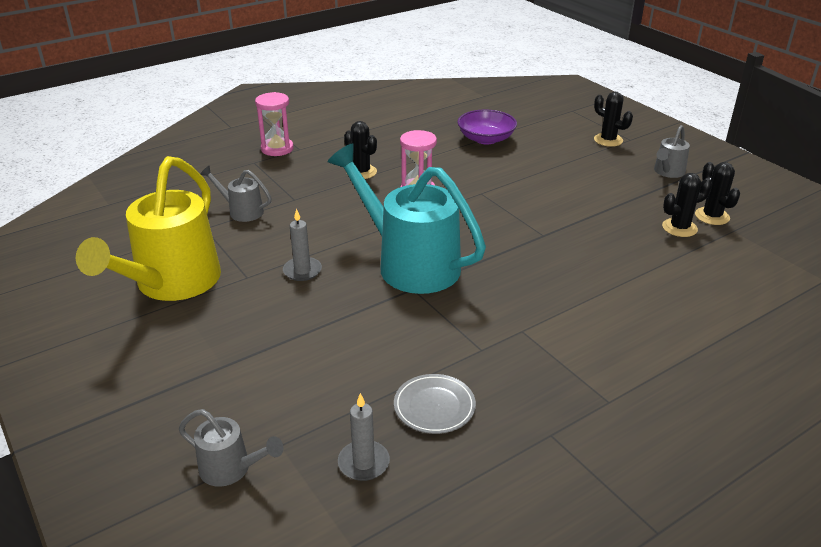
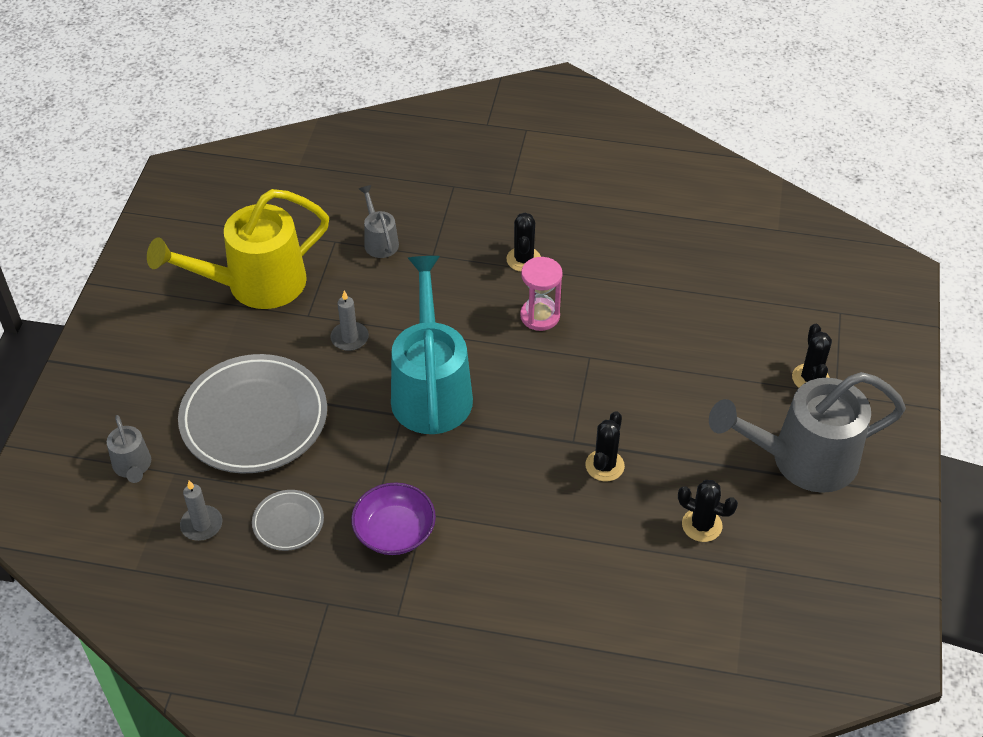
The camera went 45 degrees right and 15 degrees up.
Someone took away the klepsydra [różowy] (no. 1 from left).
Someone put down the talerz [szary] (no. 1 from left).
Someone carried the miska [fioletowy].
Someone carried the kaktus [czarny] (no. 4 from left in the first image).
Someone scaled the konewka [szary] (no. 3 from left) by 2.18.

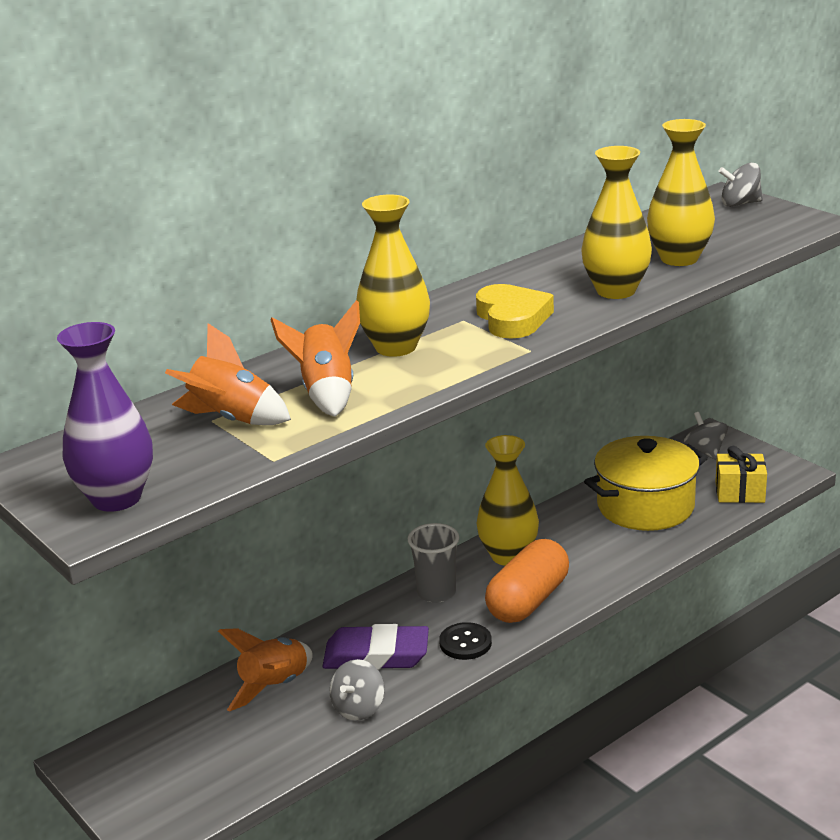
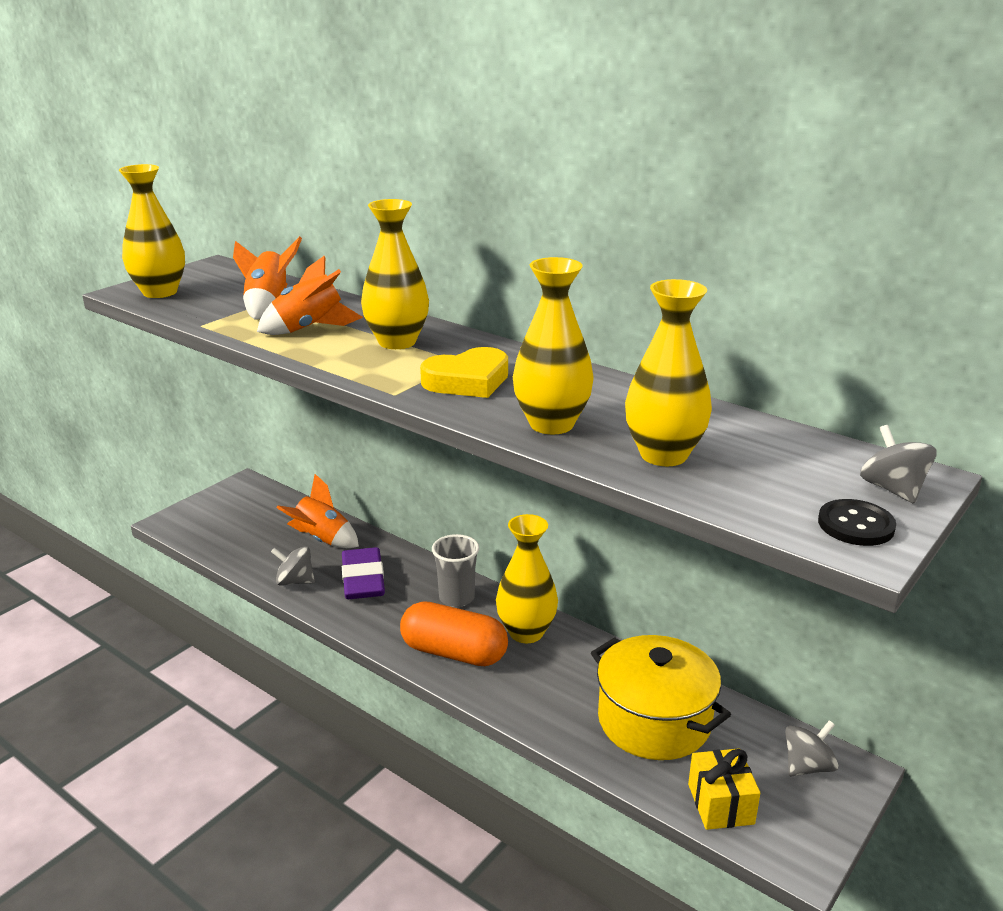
The camera went 75 degrees right and 0 degrees up.
Someone carried the guzik [czarny].
Someone repainted the wazon [fioletowy], which became the wazon [żółty] (no. 1 from left).

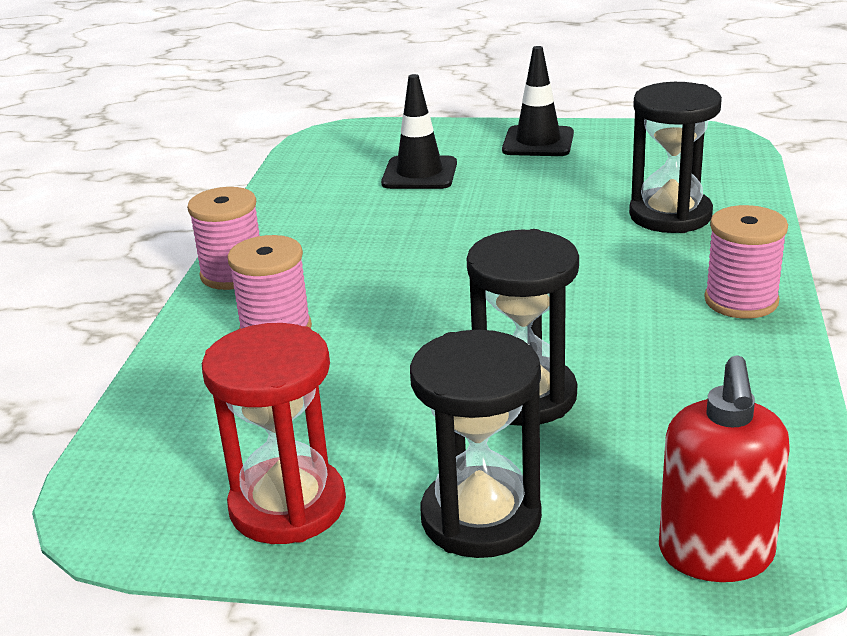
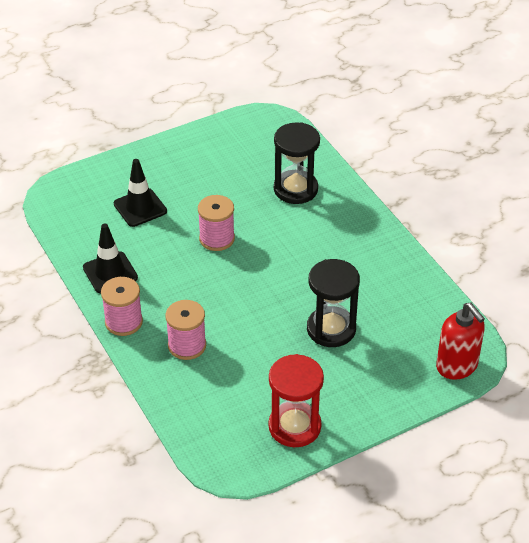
The camera went 40 degrees left and 15 degrees up.
Someone took away the klepsydra [czarny] (no. 1 from left).
Someone carried the pachołek [czarny] (no. 2 from left in the first image).
Someone carried the szpulka [różowy] (no. 3 from left).

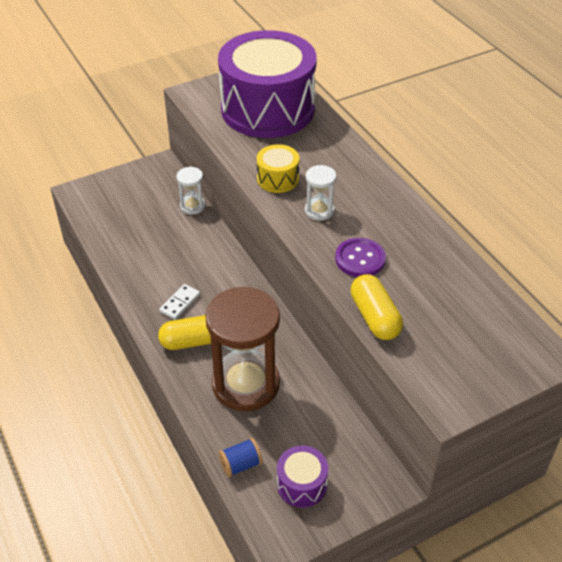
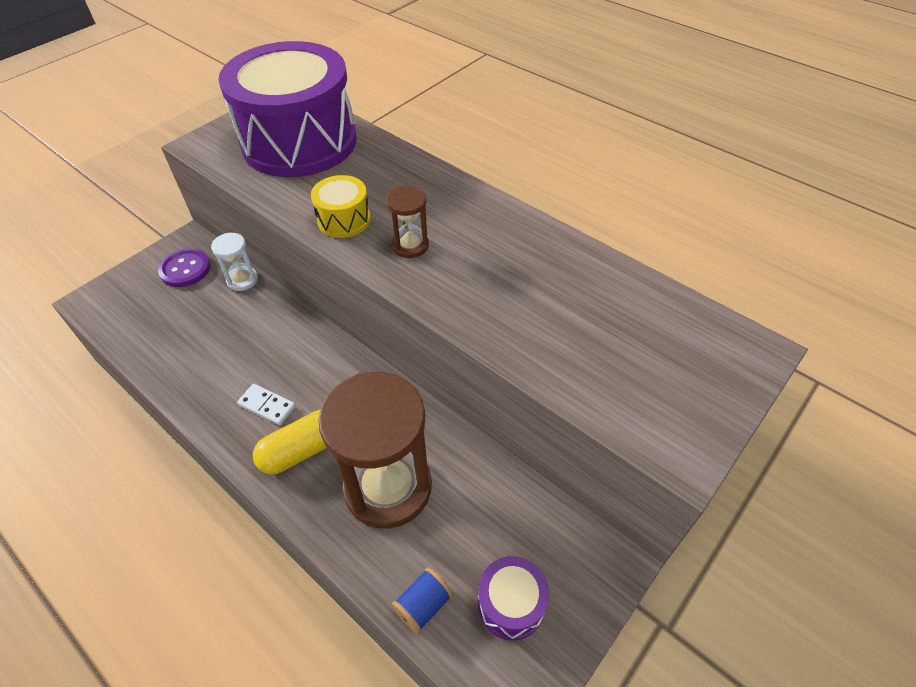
The camera went 20 degrees left and 5 degrees up.
Someone took away the kapsułka [żółty] (no. 2 from left).
Someone carried the guzik [fioletowy].
Someone repainted the klepsydra [biały] (no. 2 from left), which became the klepsydra [brązowy] (no. 2 from left).
Someone rotated the kostka domina [biały] by 75 degrees counterclockwise.

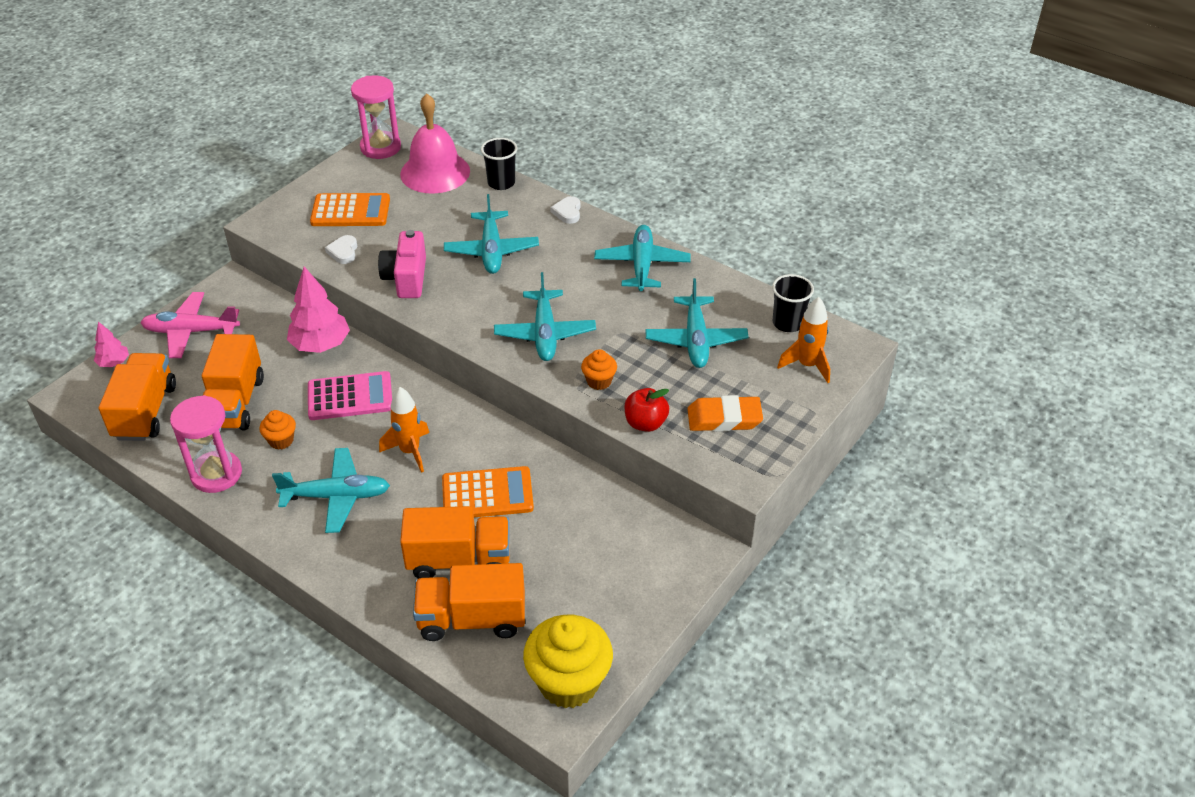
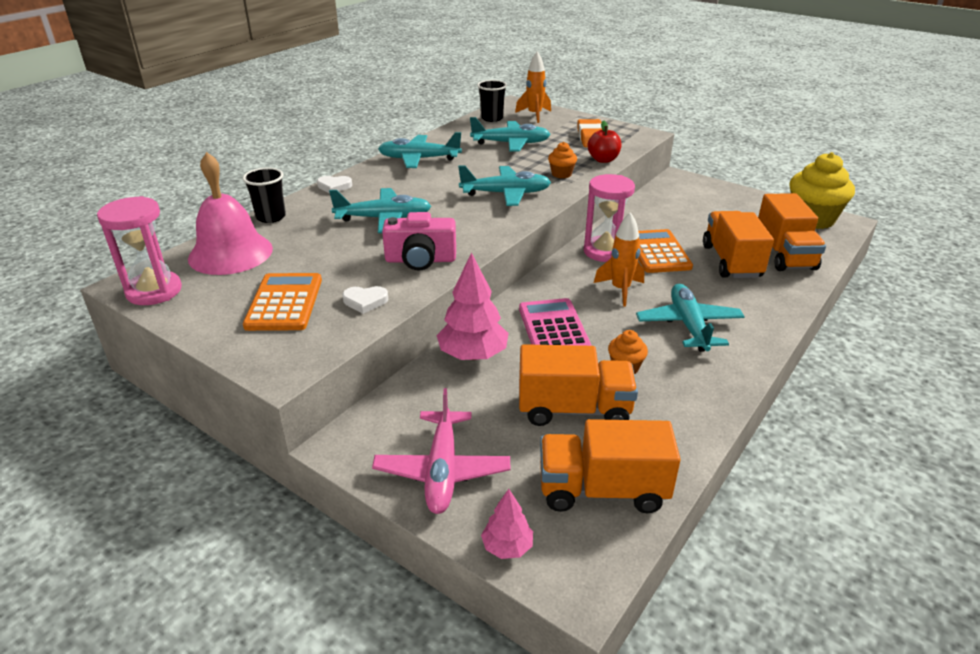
The camera went 90 degrees left and 10 degrees down.
Someone carried the klepsydra [różowy] (no. 1 from left in the first image).

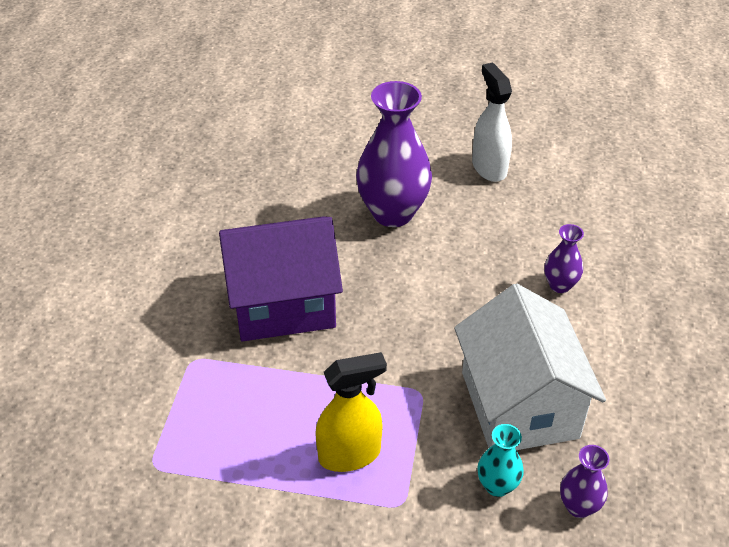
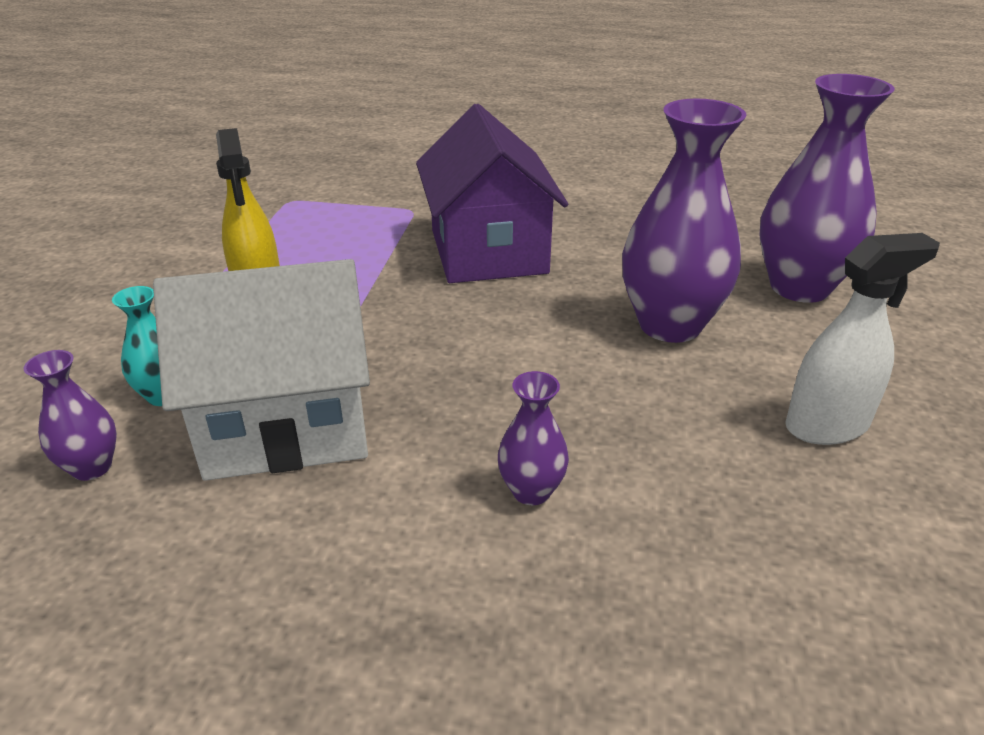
The camera went 90 degrees right and 10 degrees down.
Someone put down the wazon [fioletowy] (no. 4 from left).

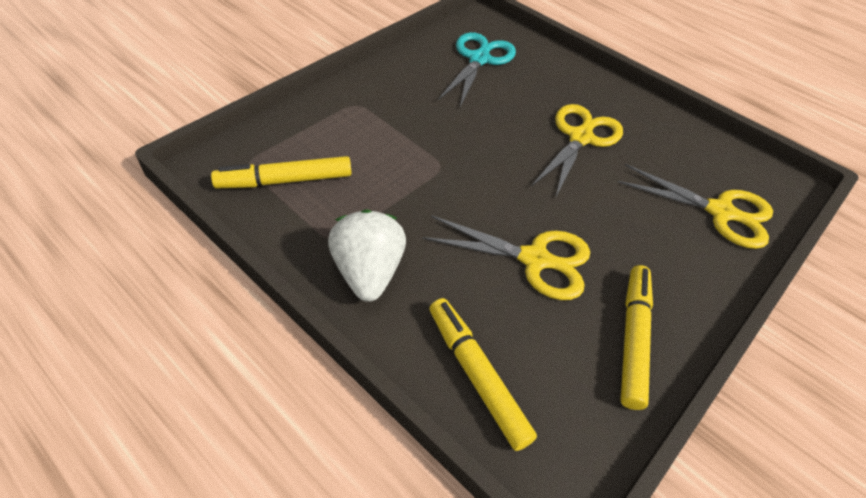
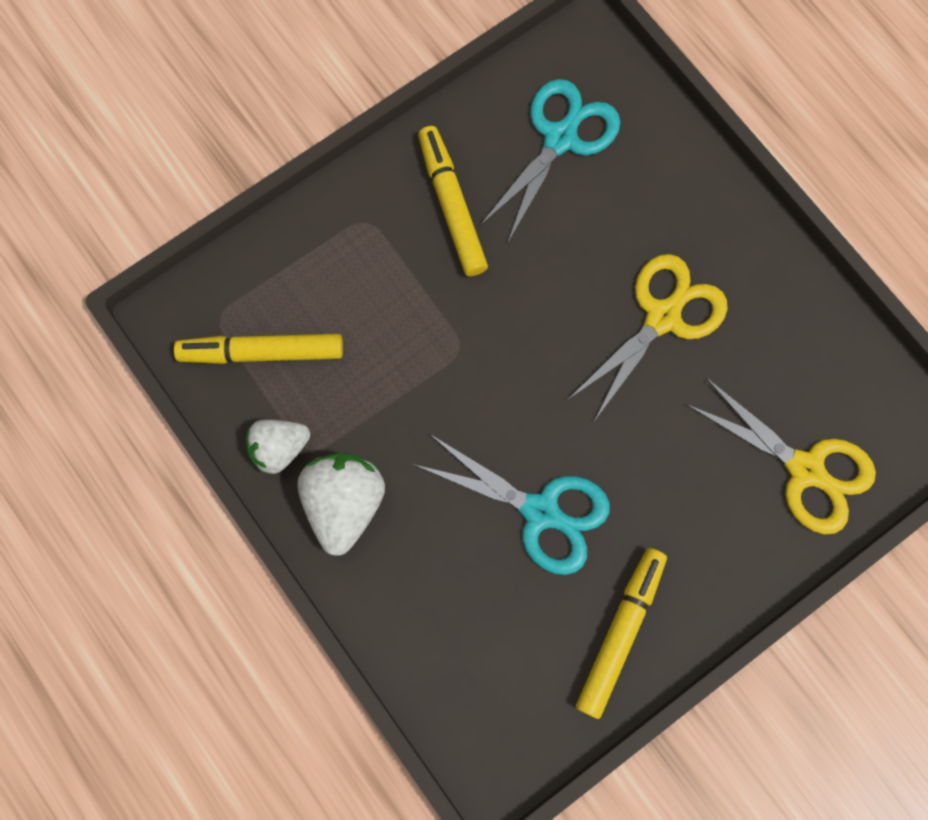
The camera went 15 degrees right and 25 degrees up.
Someone put down the truskawka [biały] (no. 1 from left).
Someone carried the flamaster [żółty] (no. 2 from left).
Someone repainted the nożyczki [żółty] (no. 1 from left), which became the nożyczki [turkusowy] (no. 1 from left).

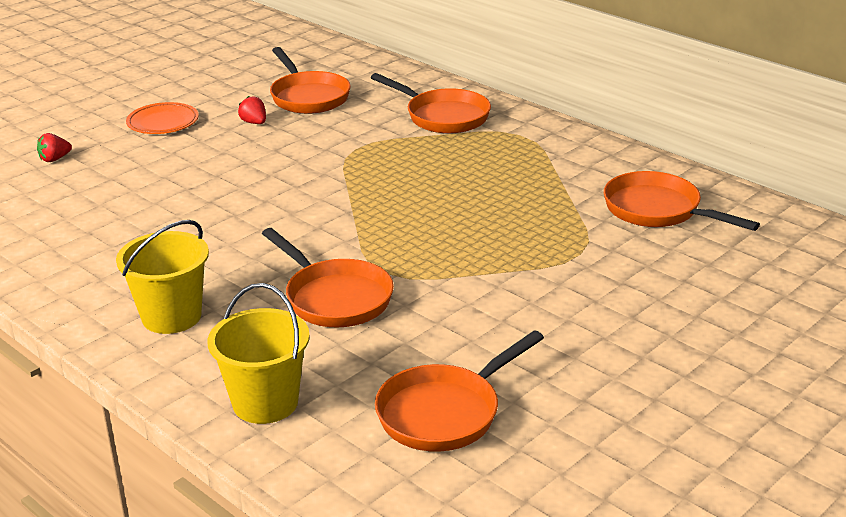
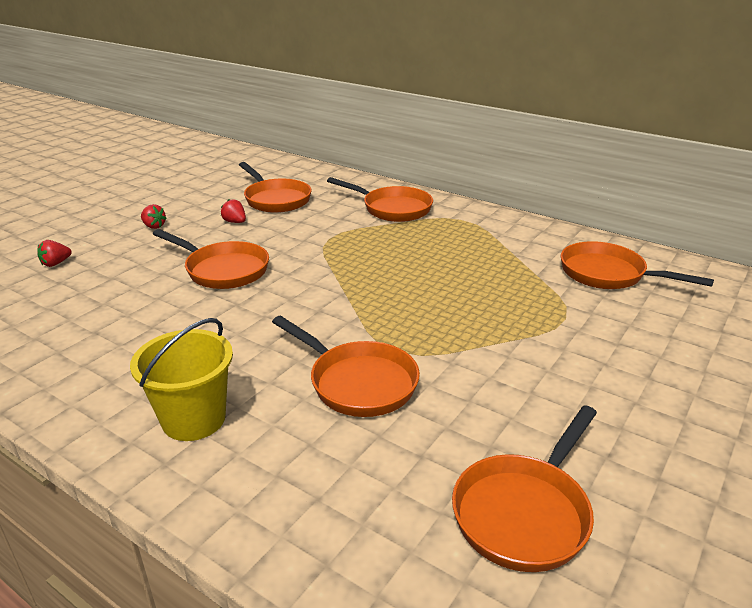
The camera went 10 degrees left and 0 degrees up.
Someone took away the wiadro [żółty] (no. 2 from left).
Someone put down the patelnia [pomarańczowy] (no. 1 from left).
Someone swapped the talerz [pomarańczowy] for the truskawka [czerwony] (no. 2 from left).

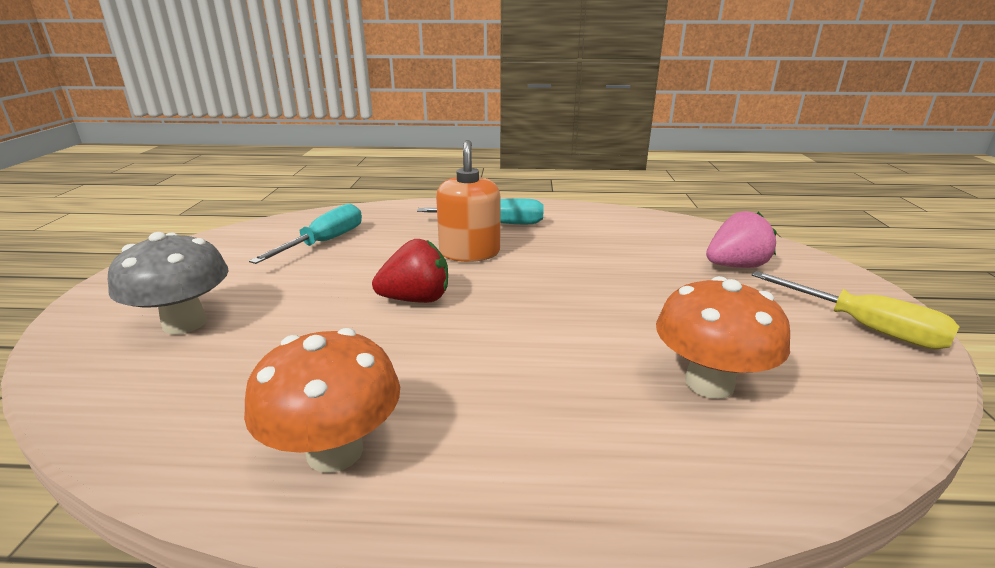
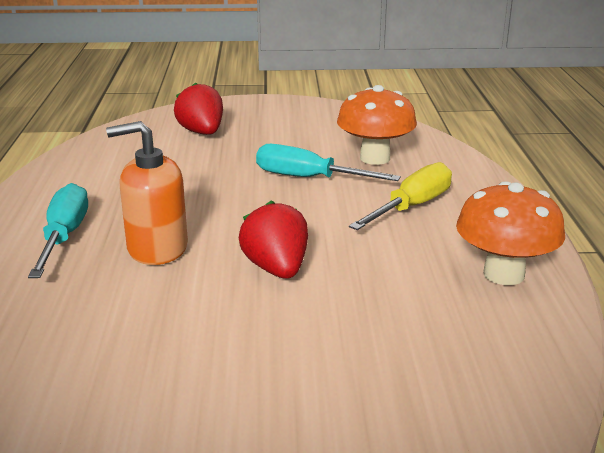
The camera went 95 degrees left and 0 degrees up.
Someone took away the grzyb [szary].
Someone carried the śrubokręt [turkusowy] (no. 1 from left in the first image).
Someone carried the śrubokręt [żółty].
Someone repainted the truskawka [różowy], which became the truskawka [czerwony] (no. 1 from left).

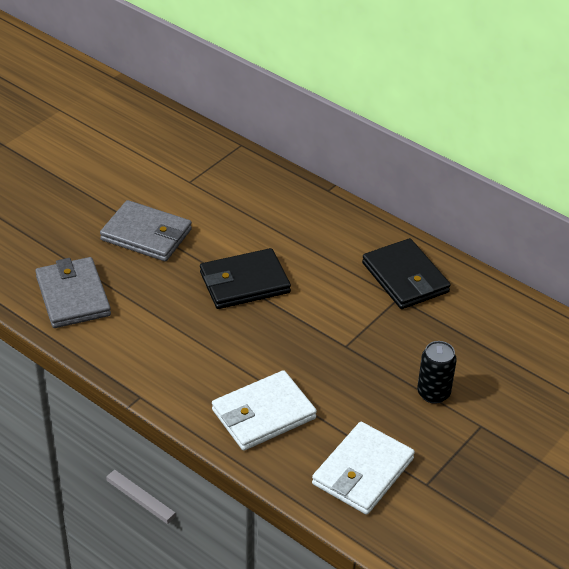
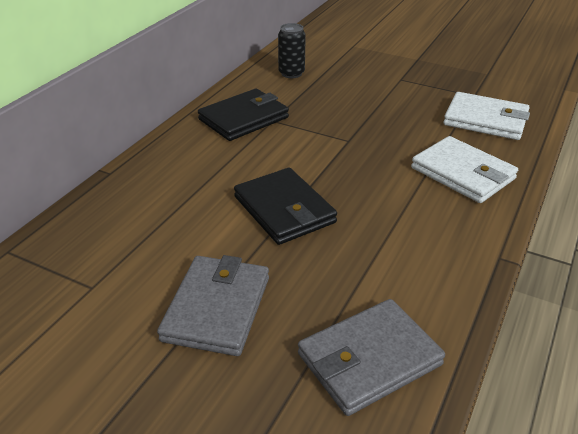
The camera went 100 degrees left and 5 degrees down.
Someone carried the puszka [czarny].

